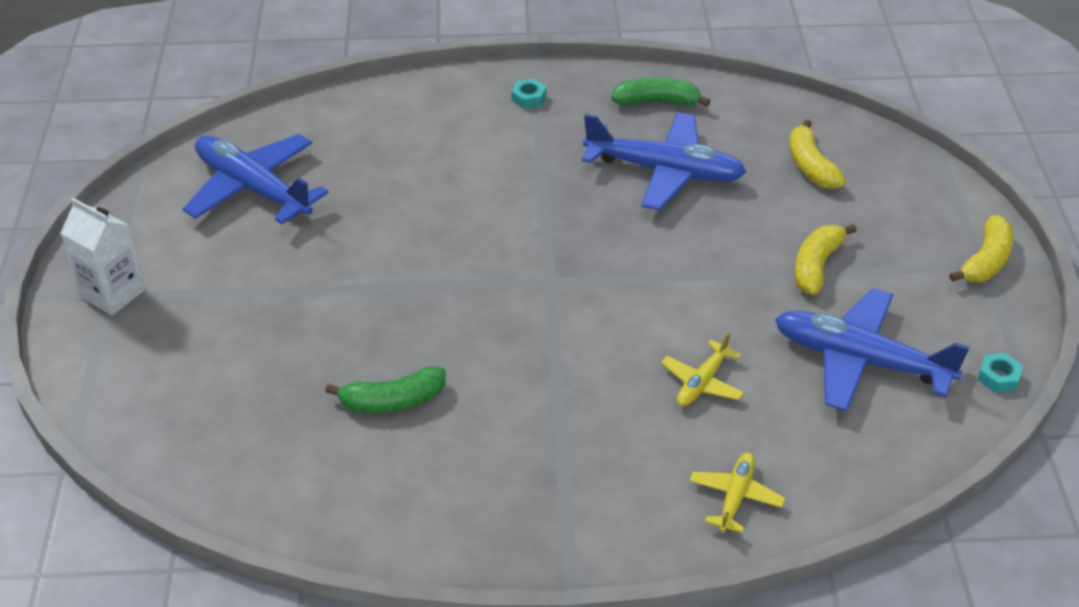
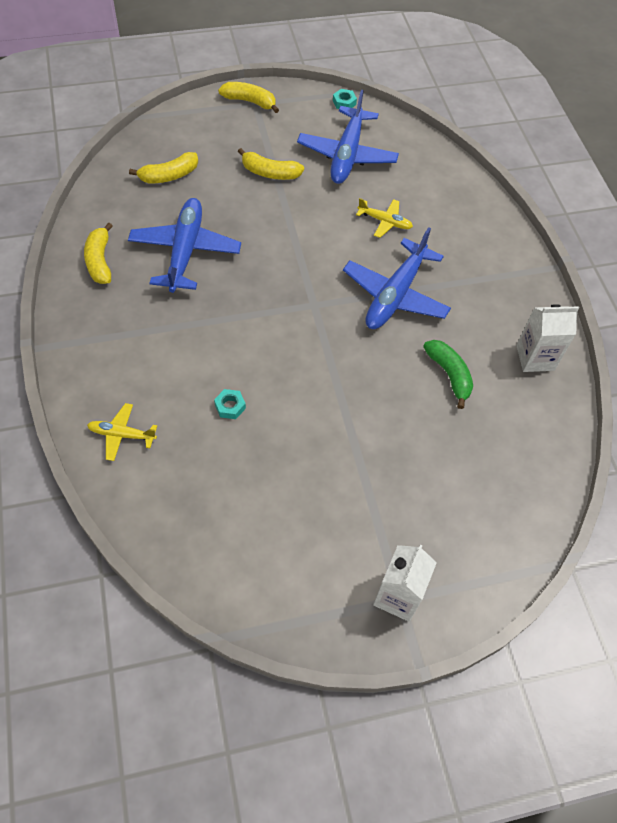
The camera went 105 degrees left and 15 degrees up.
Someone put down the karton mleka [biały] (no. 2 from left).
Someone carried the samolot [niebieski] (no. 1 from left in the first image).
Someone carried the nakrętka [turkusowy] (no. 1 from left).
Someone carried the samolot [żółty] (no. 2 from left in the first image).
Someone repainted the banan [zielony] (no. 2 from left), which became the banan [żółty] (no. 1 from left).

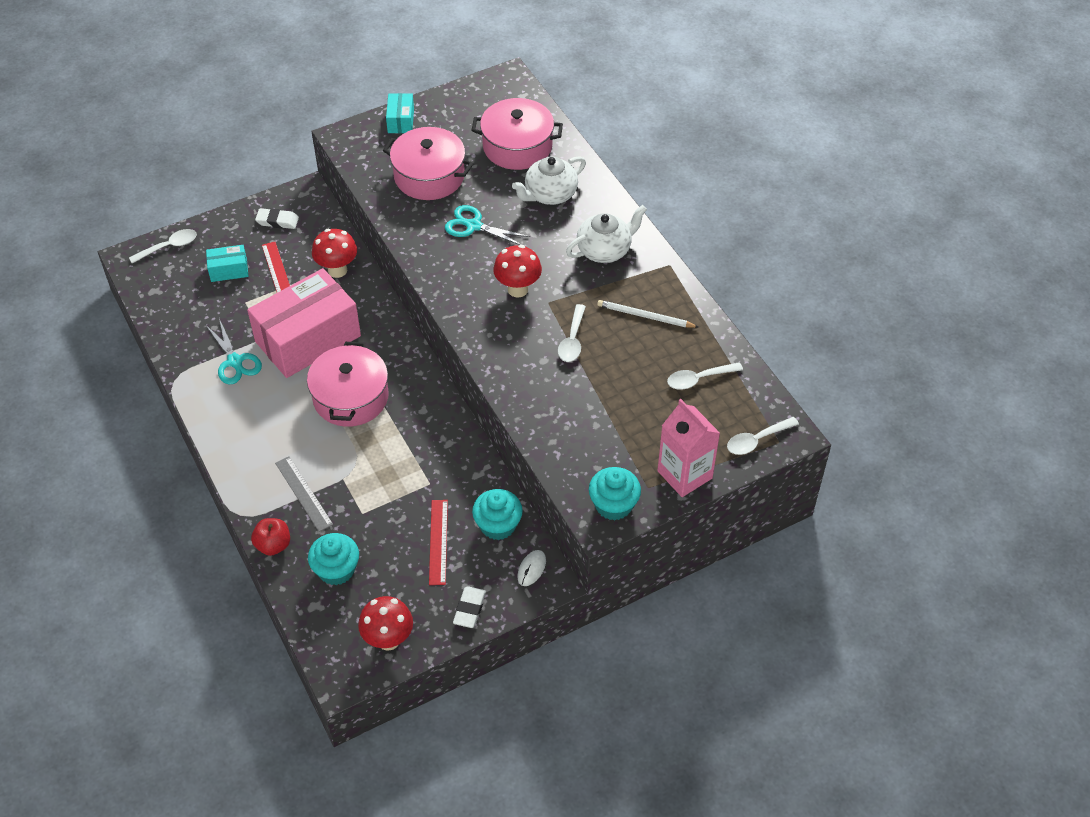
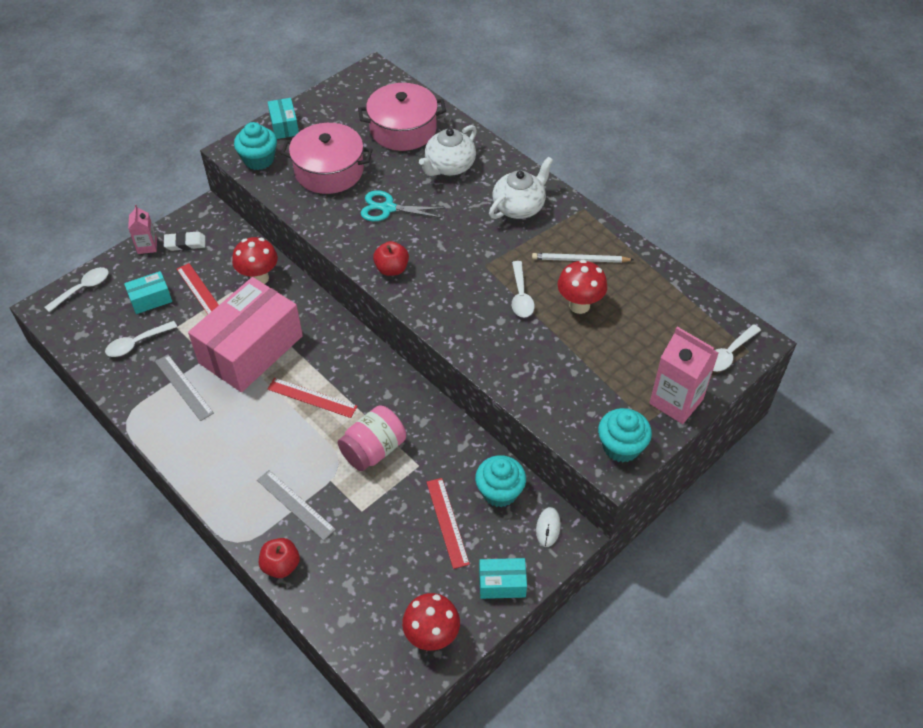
The camera went 15 degrees left and 0 degrees up.
Someone put down the karton mleka [różowy] (no. 1 from left).
Someone put down the słoik [różowy].
Someone put down the jabłko [czerwony] (no. 2 from left).
Someone carried the muffinka [turkusowy] (no. 1 from left).
Someone carried the grzyb [czerwony] (no. 3 from left).
Someone carried the łyżka [biały] (no. 3 from left in the first image).
Someone swapped the nożyczki [turkusowy] (no. 1 from left) for the linijka [szary] (no. 1 from left).
Someone swapped the garnek [różowy] (no. 1 from left) for the linijka [czerwony] (no. 2 from left).
Someone swapped the gumka do mazania [biały] (no. 2 from left) for the pudełko [turkusowy] (no. 3 from left).

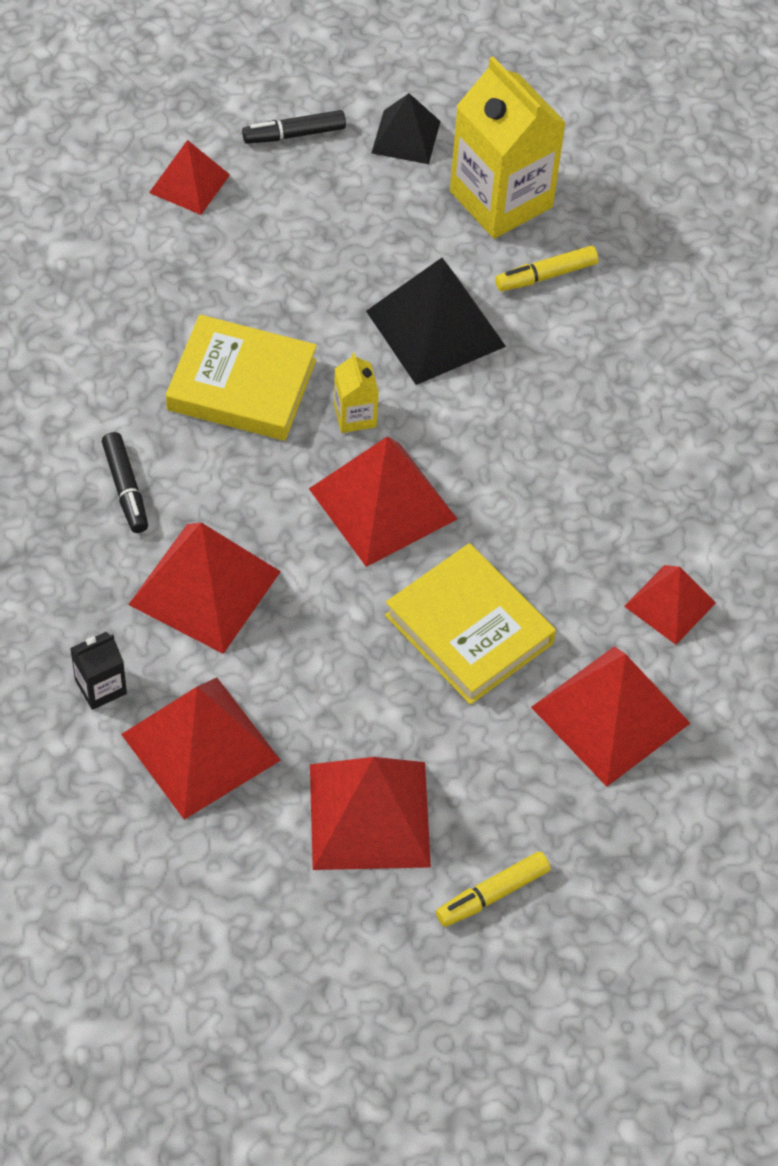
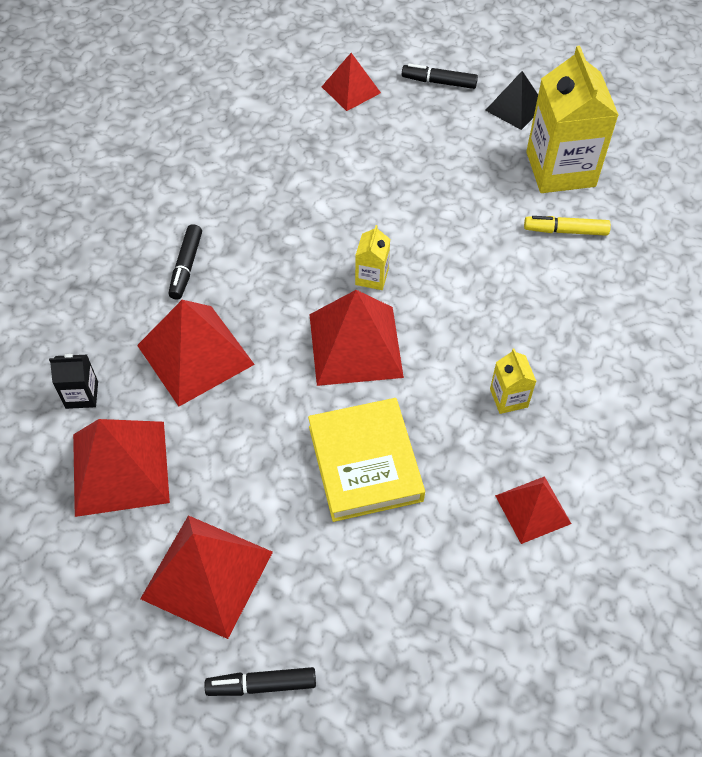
The camera went 30 degrees right and 0 degrees up.
Someone took away the książka [żółty] (no. 1 from left).
Someone took away the piramida [czarny] (no. 2 from left).
Someone took away the piramida [czerwony] (no. 6 from left).
Someone put down the karton mleka [żółty] (no. 2 from left).
Someone repainted the flamaster [żółty] (no. 1 from left), which became the flamaster [czarny] (no. 2 from left).

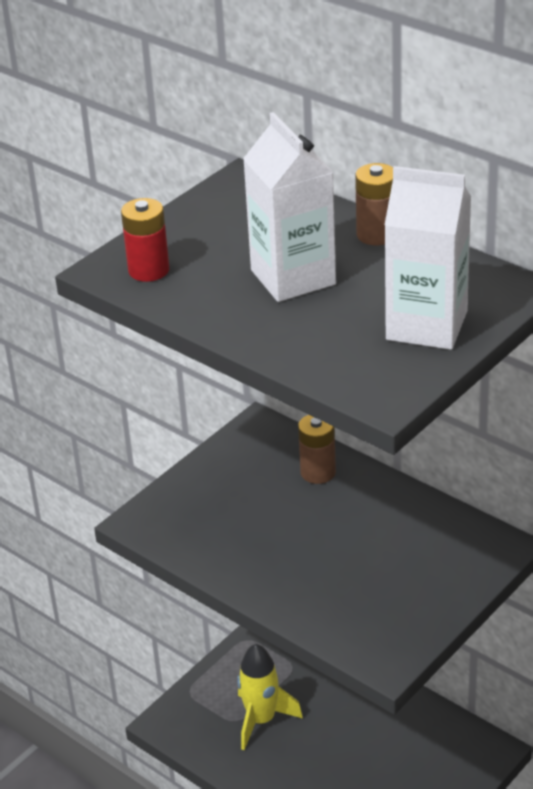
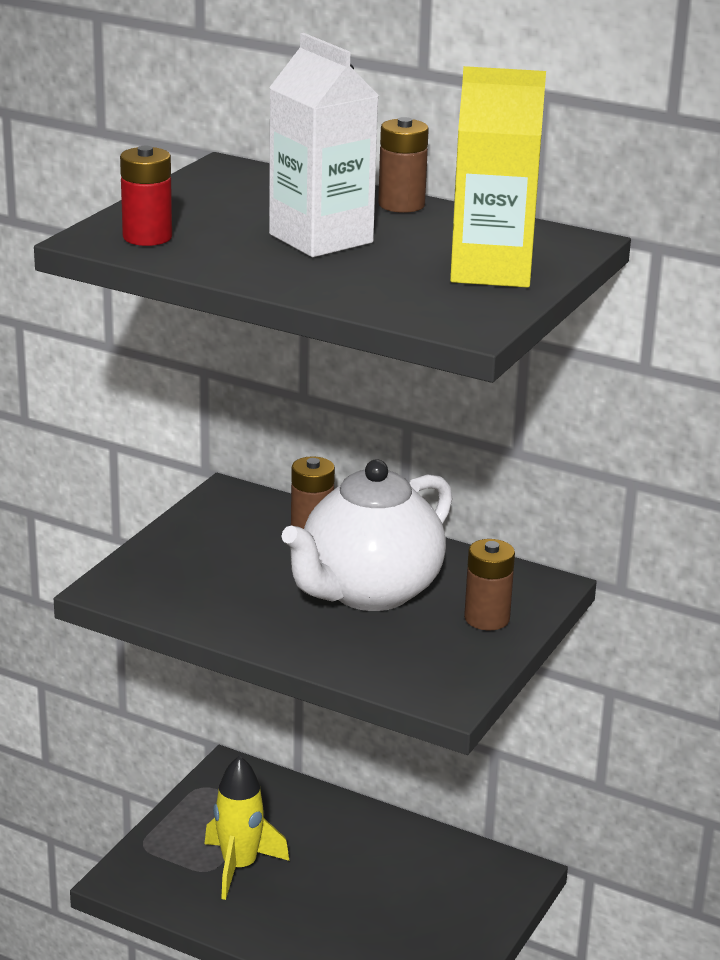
The camera went 15 degrees left and 10 degrees down.
Someone put down the imbryk [biały].
Someone put down the bateria [brązowy] (no. 3 from left).
Someone repainted the karton mleka [biały] (no. 2 from left), which became the karton mleka [żółty].

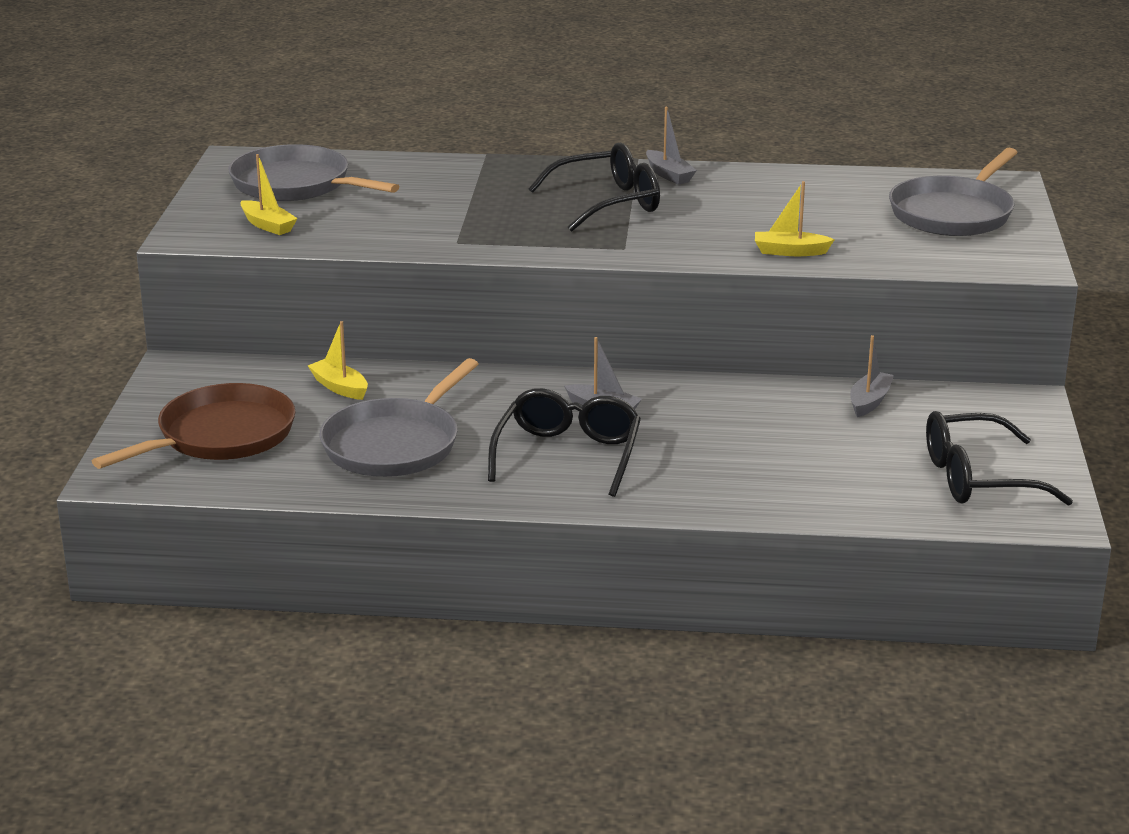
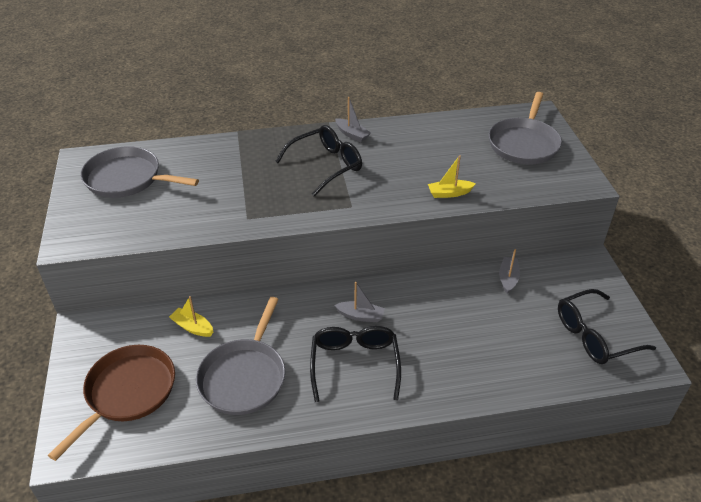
The camera went 15 degrees left and 15 degrees up.
Someone took away the łódka [żółty] (no. 1 from left).

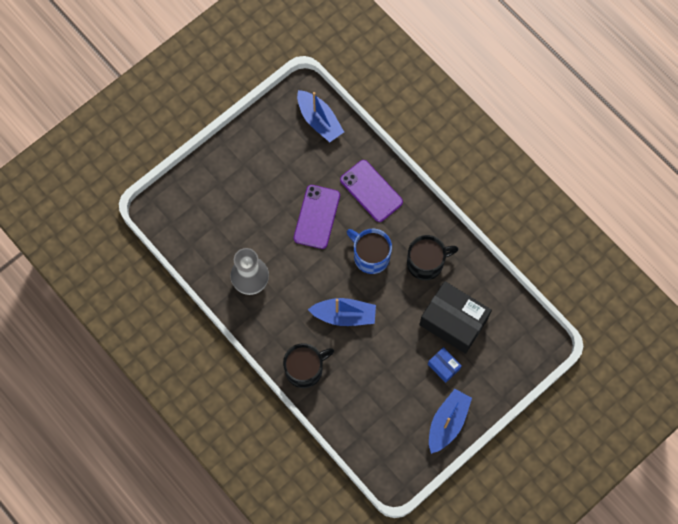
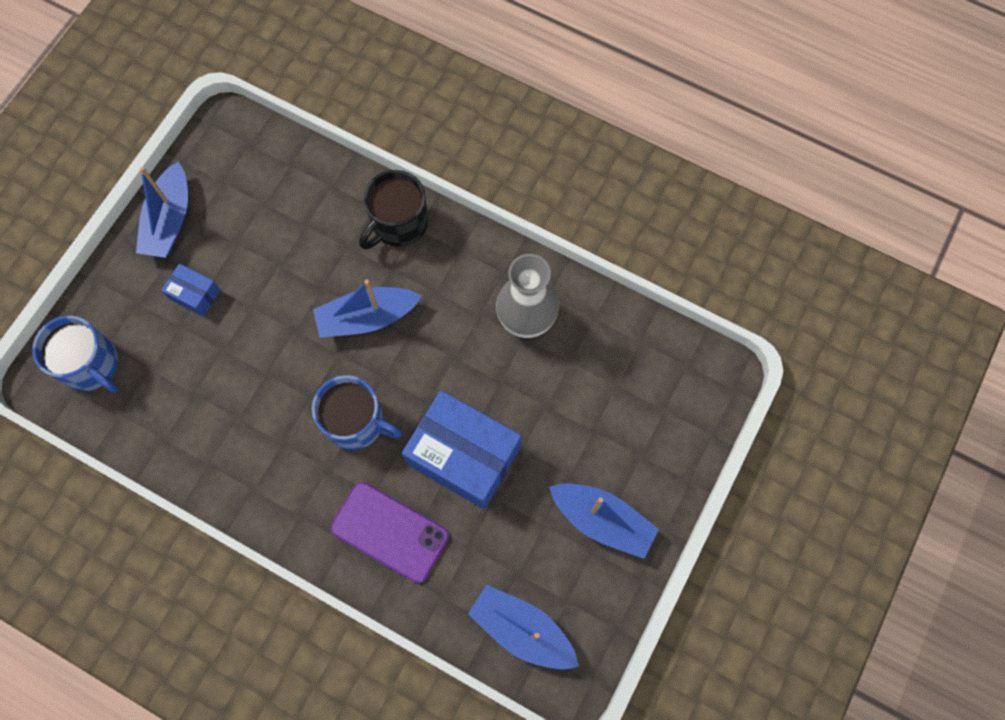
The camera went 160 degrees right and 0 degrees up.
Someone took away the kubek [czarny] (no. 2 from left).
Someone took away the pudełko [czarny].
Someone put down the kubek [niebieski] (no. 1 from left).
Someone put down the łódka [niebieski] (no. 4 from left).
Someone swapped the telefon [fioletowy] (no. 1 from left) for the pudełko [niebieski] (no. 2 from left).

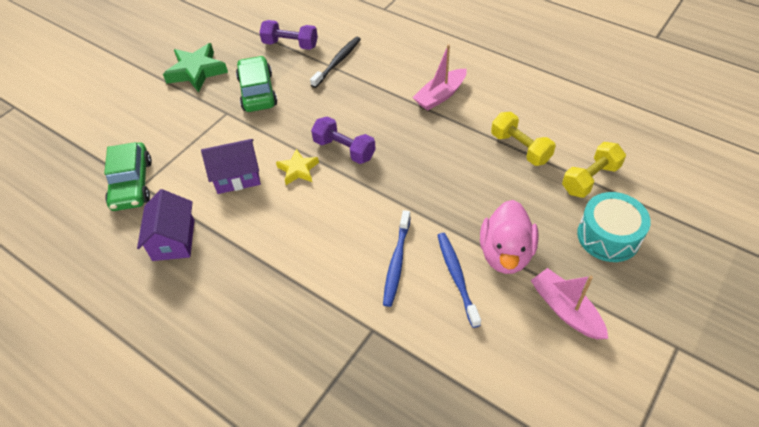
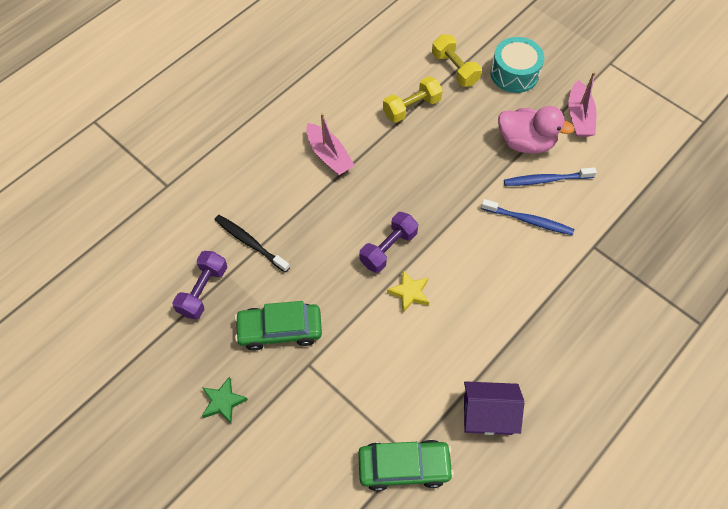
The camera went 85 degrees left and 10 degrees up.
Someone took away the domek [fioletowy] (no. 2 from left).
Someone rotated the łódka [różowy] (no. 2 from left) by 60 degrees counterclockwise.
Someone scaled the gwiazda [zielony] by 0.60.

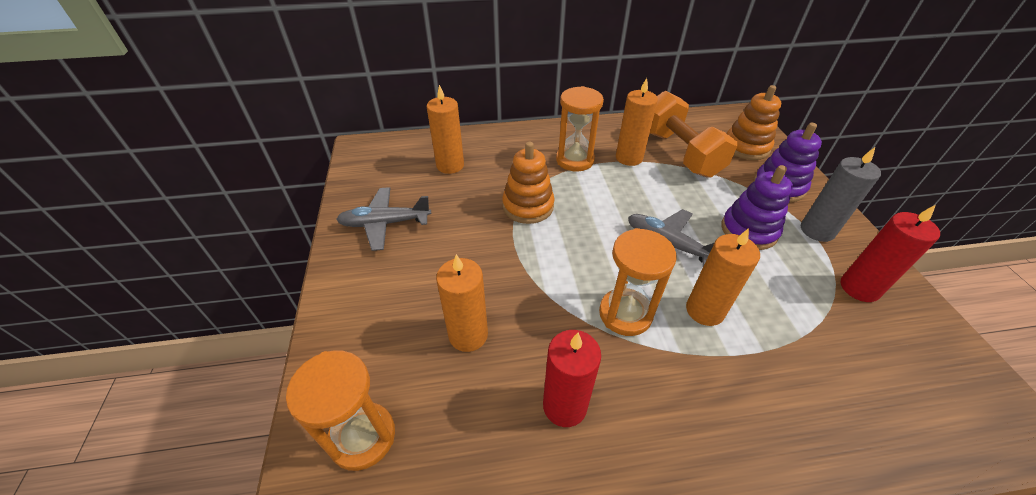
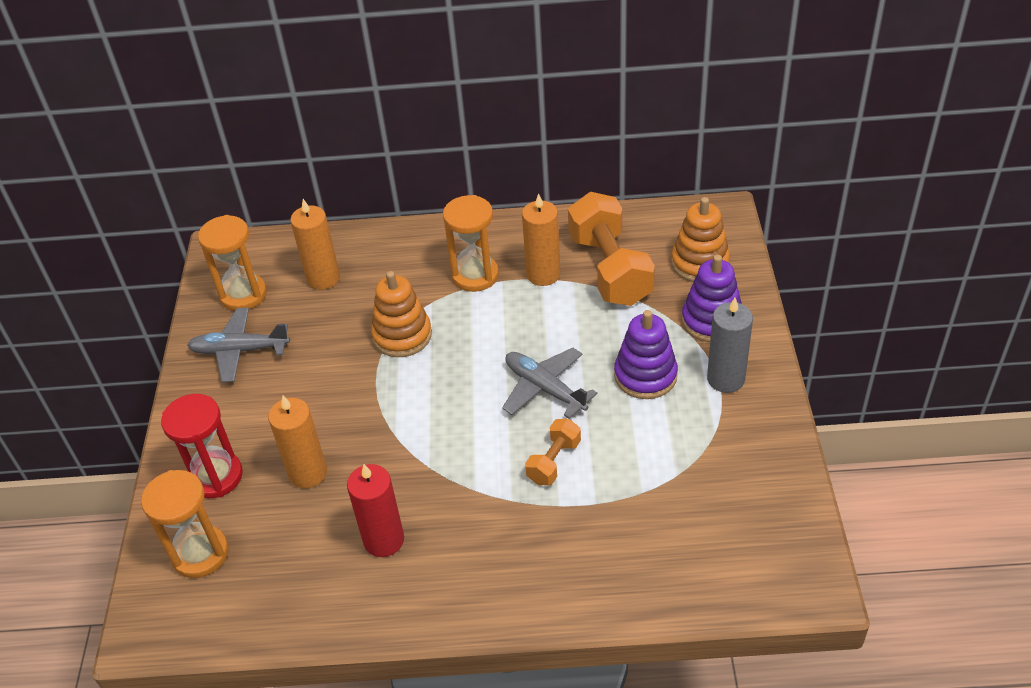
The camera went 10 degrees right and 0 degrees up.
Someone took away the świeca [czerwony] (no. 2 from left).
Someone put down the klepsydra [czerwony].
Someone carried the klepsydra [pomarańczowy] (no. 3 from left in the first image).
Someone swapped the świeca [pomarańczowy] (no. 4 from left) for the hantel [pomarańczowy] (no. 1 from left).

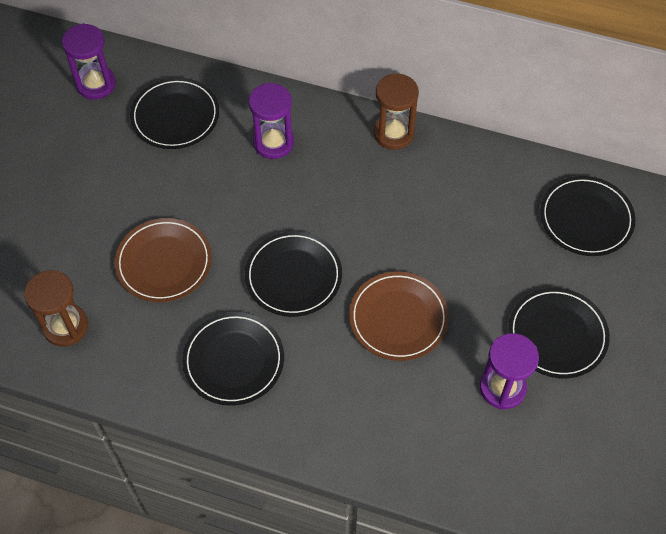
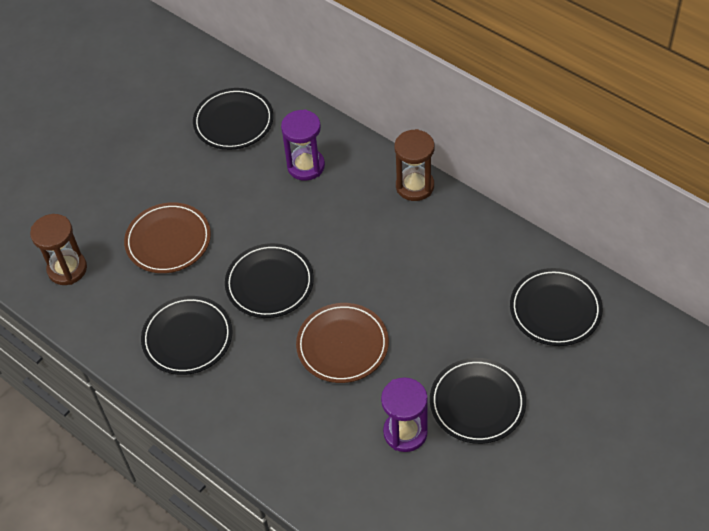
The camera went 25 degrees right and 5 degrees down.
Someone took away the klepsydra [fioletowy] (no. 1 from left).

